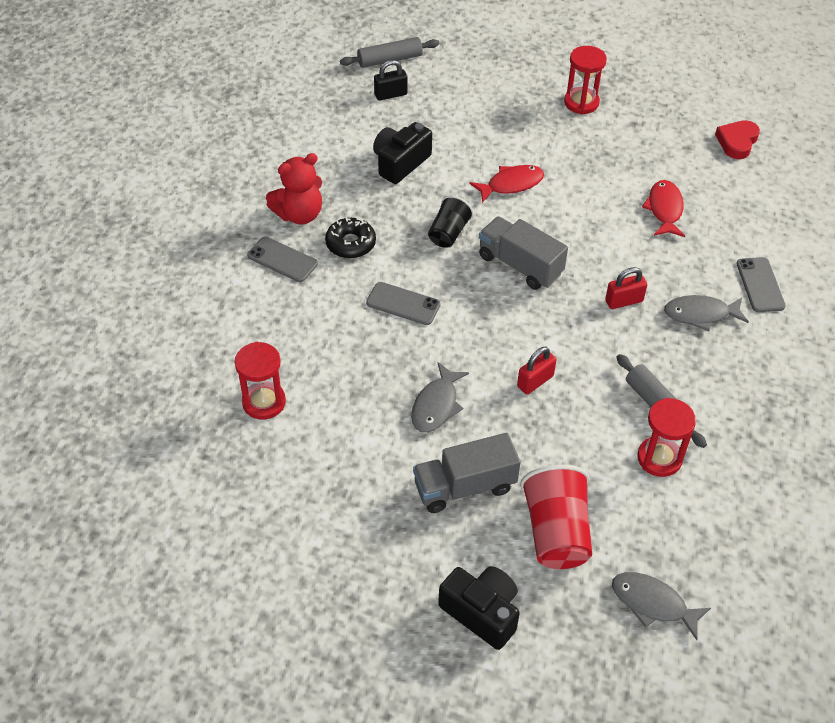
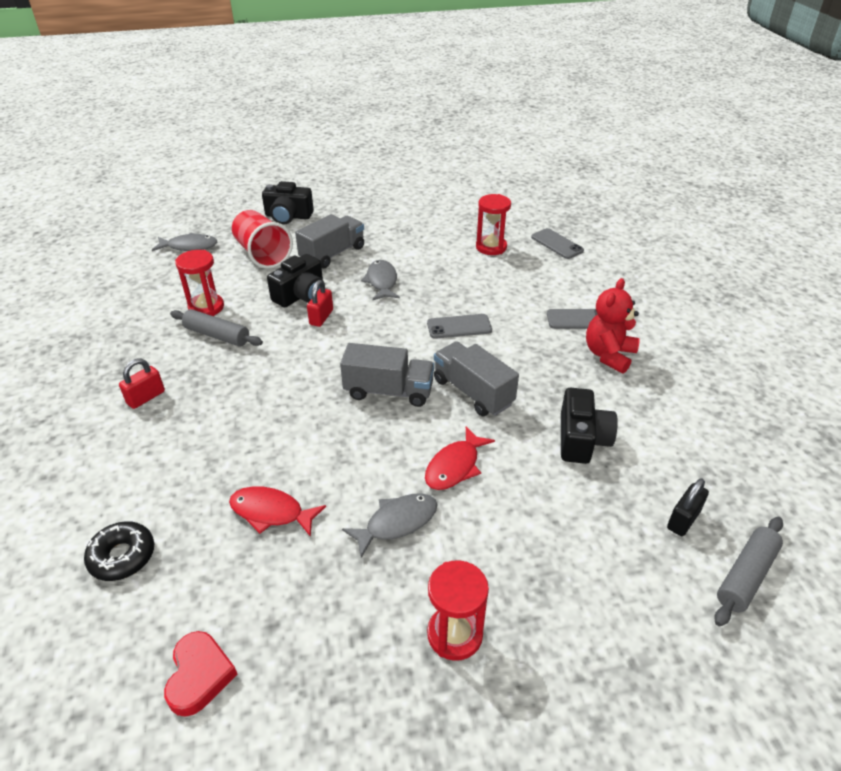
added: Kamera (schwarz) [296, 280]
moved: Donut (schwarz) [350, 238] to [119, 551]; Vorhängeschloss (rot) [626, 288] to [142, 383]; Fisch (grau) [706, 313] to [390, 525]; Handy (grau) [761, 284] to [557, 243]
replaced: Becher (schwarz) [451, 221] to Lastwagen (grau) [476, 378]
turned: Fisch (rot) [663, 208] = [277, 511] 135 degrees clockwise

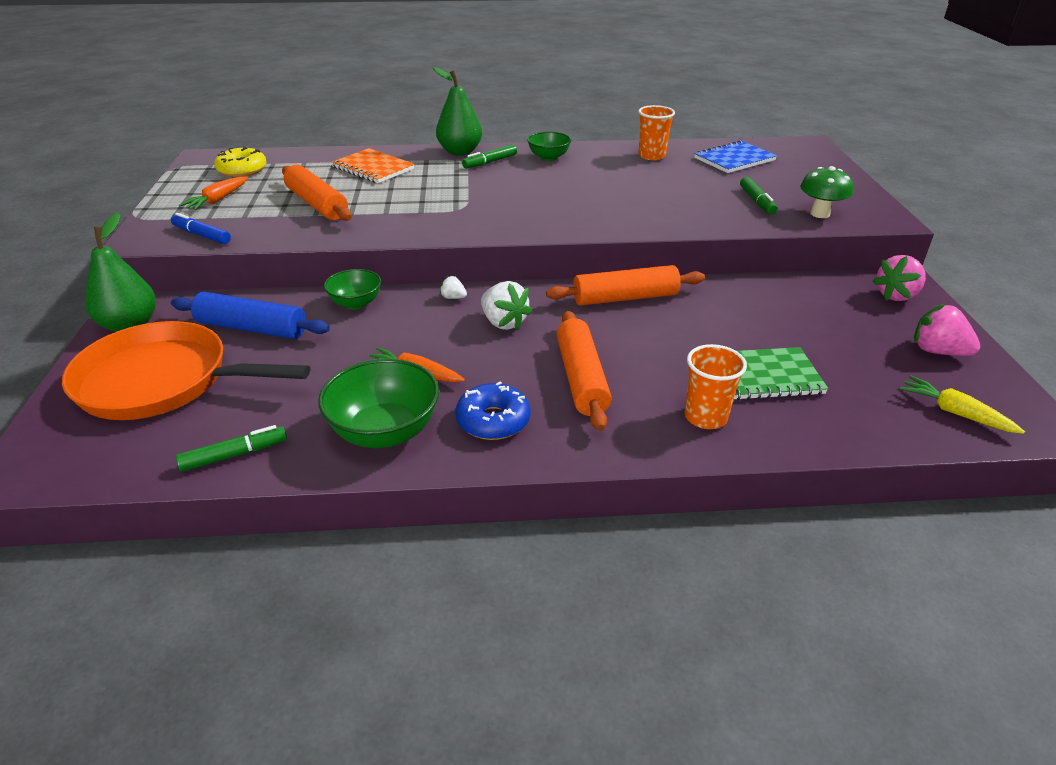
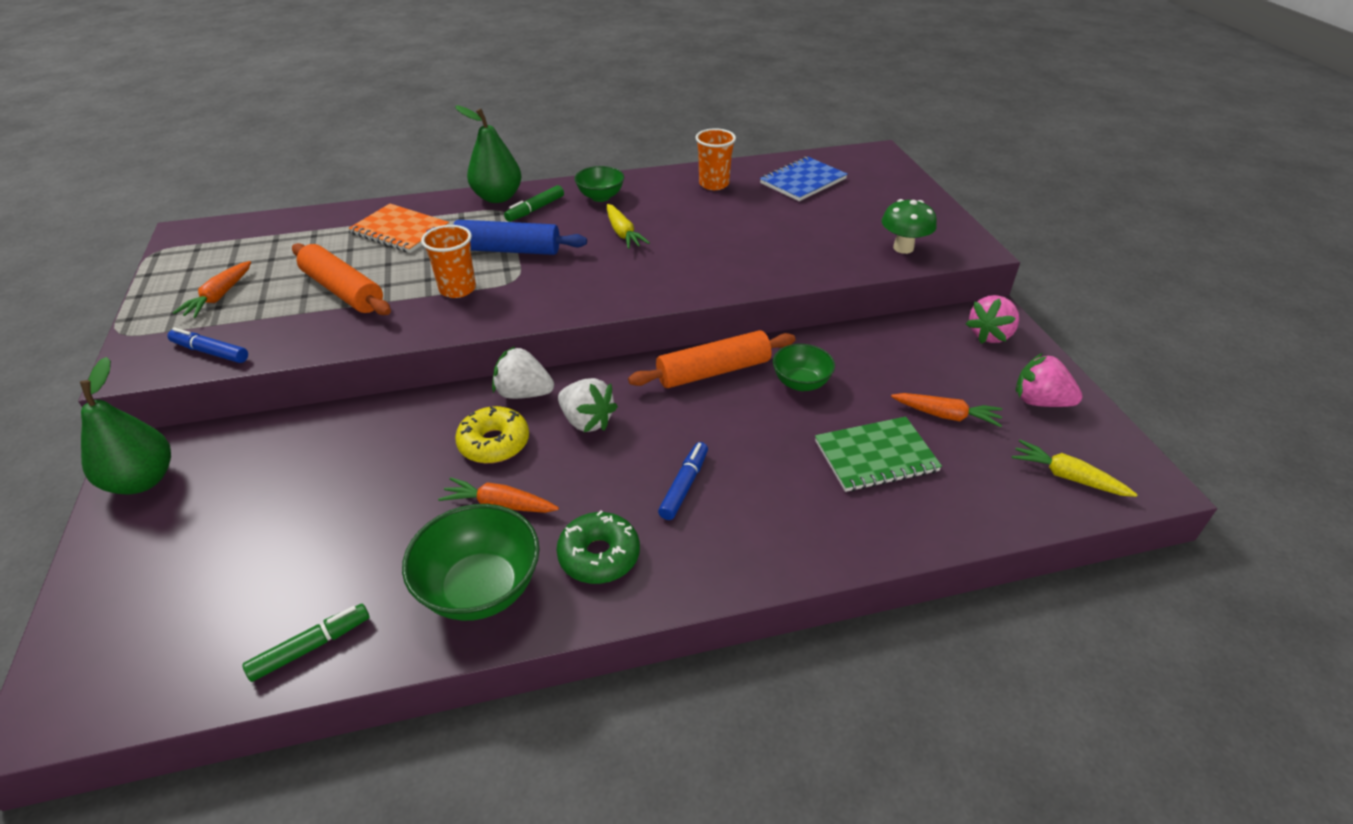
removed: Pfanne (orange) [186, 370]; Filzstift (grün) [758, 195]
added: Karotte (gelb) [628, 226]; Karotte (orange) [946, 410]
moved: Nudelholz (blau) [250, 315] to [506, 237]; Donut (gelb) [240, 162] to [492, 434]; Schüssel (grün) [352, 289] to [804, 367]; Becher (orange) [716, 386] to [448, 261]
replaced: Nudelholz (orange) [584, 371] to Filzstift (blau) [683, 481]
recoloured: Donut (blau) [493, 411] to Donut (grün) [598, 547]
resized: Erdbeere (weiß) [453, 287] = [523, 372] x1.95

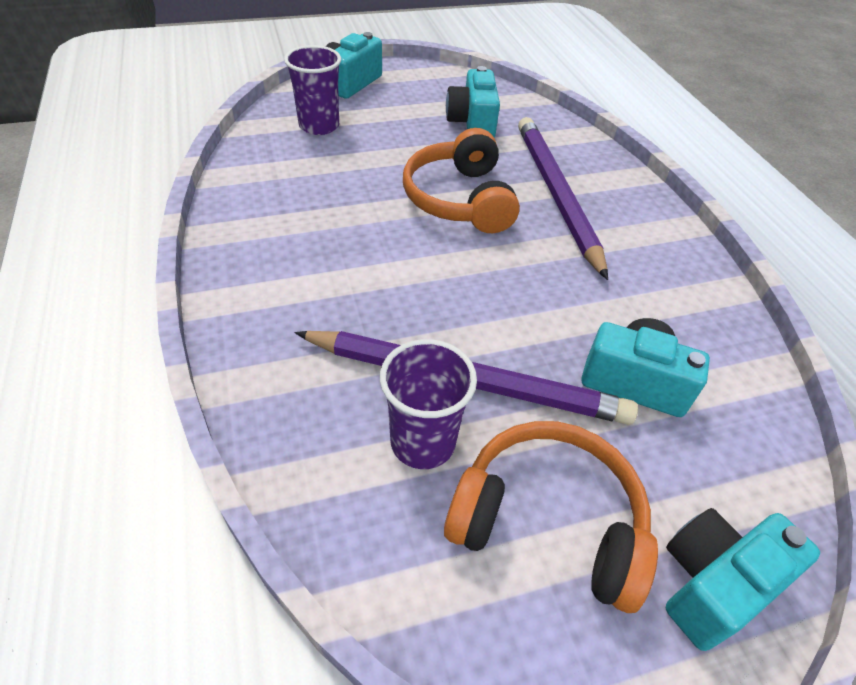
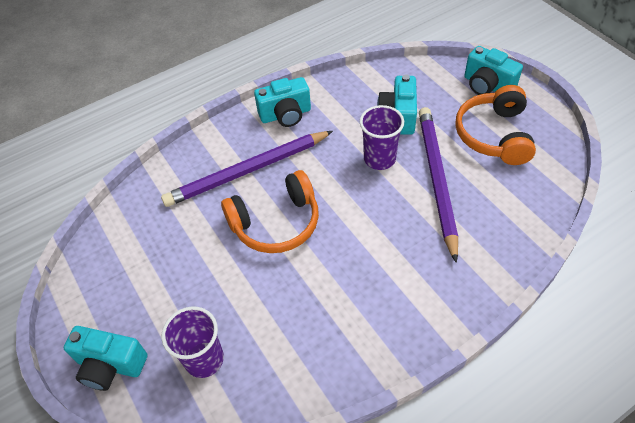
moved: Becher (lila) [428, 404] to [382, 137]; Kamera (türkis) [473, 102] to [282, 102]

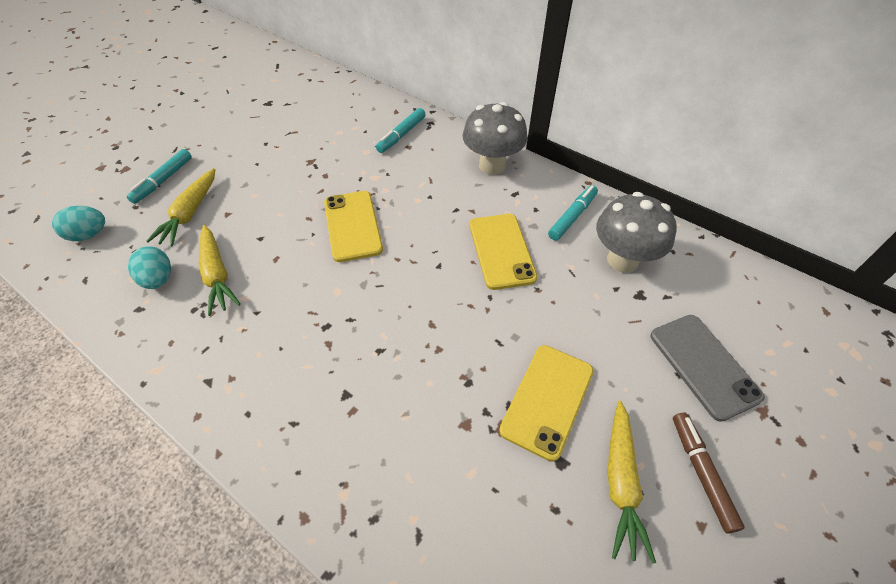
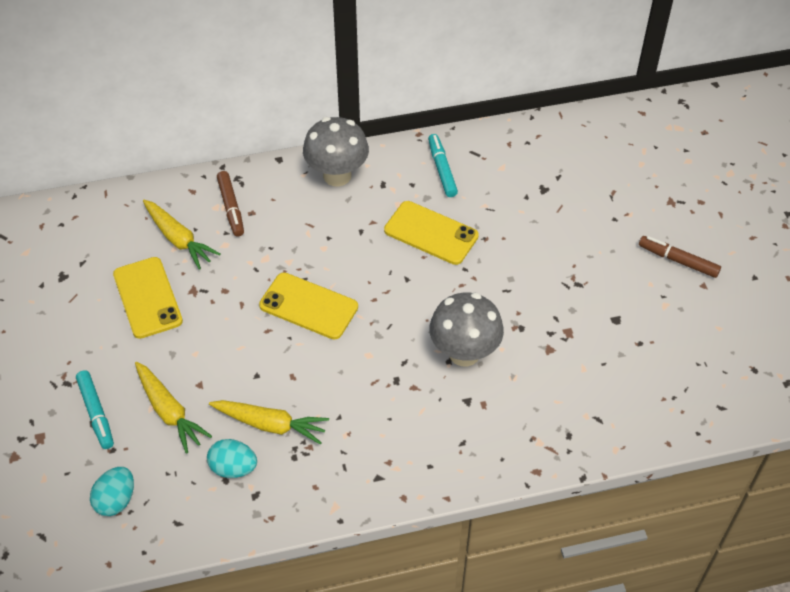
removed: Handy (grau) [708, 368]
moved: Handy (gelb) [546, 403] to [148, 298]; Pilz (grau) [636, 232] to [466, 330]; Karotte (gelb) [631, 482] to [182, 235]
recoloured: Filzstift (türkis) [401, 130] to Filzstift (braun) [230, 204]

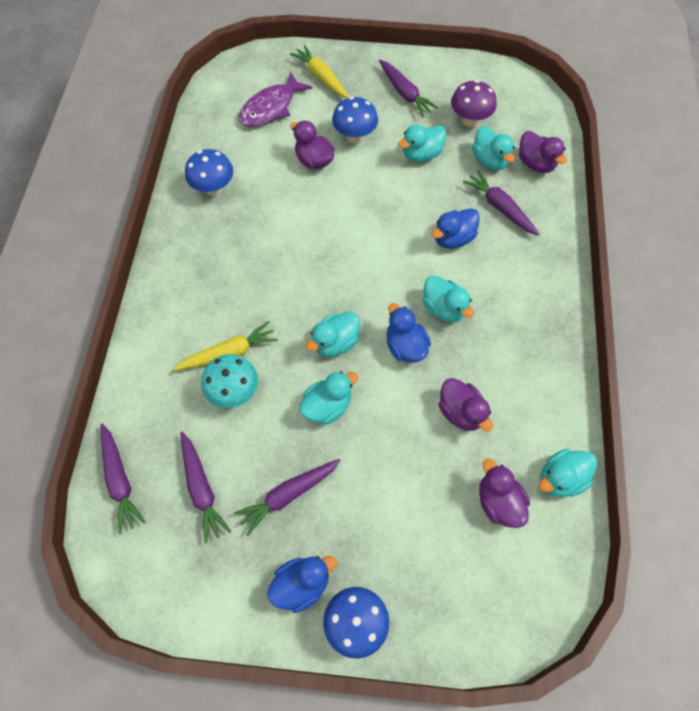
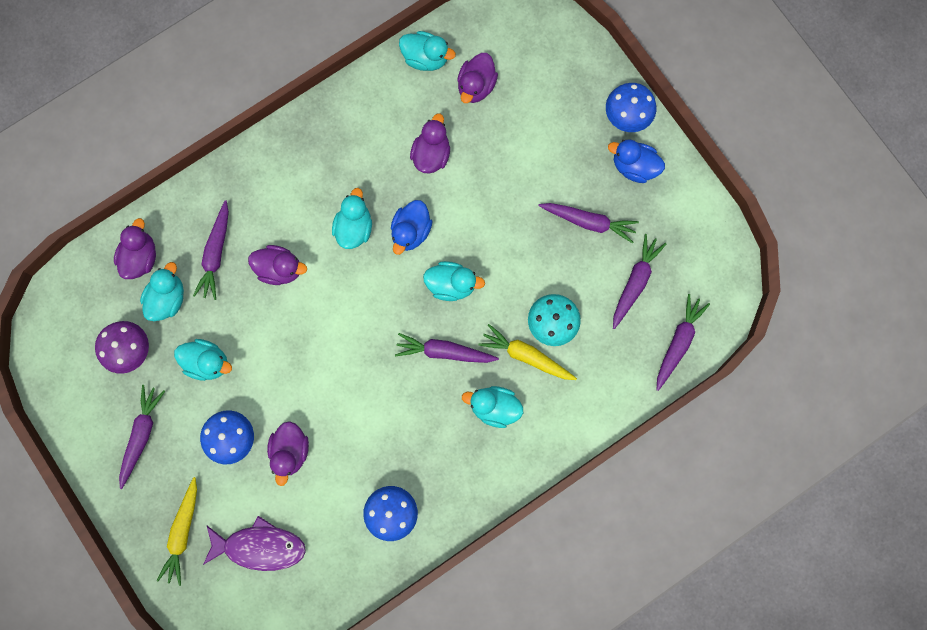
added: Karotte (lila) [447, 348]
moved: Ente (türkis) [328, 398] to [492, 407]
recoloured: Ente (blau) [455, 228] to Ente (lila) [277, 265]

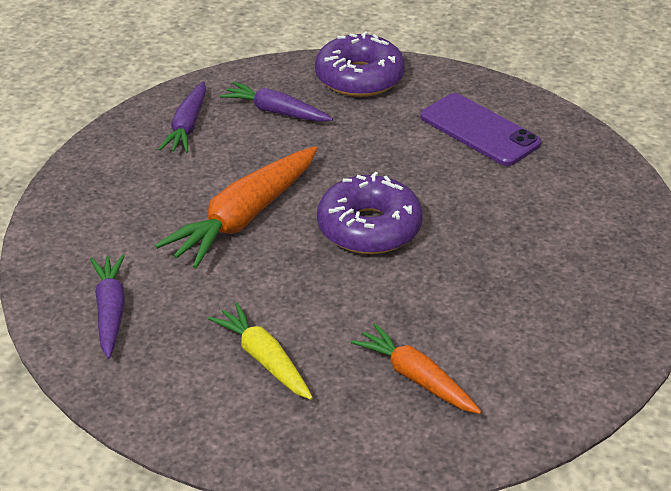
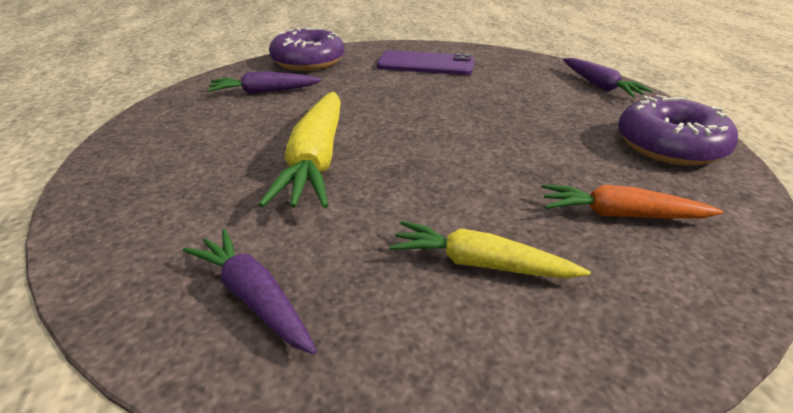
moved: Karotte (lila) [182, 117] to [608, 77]; Donut (lila) [370, 213] to [678, 130]
recoloured: Karotte (orange) [236, 207] to Karotte (gelb) [300, 150]

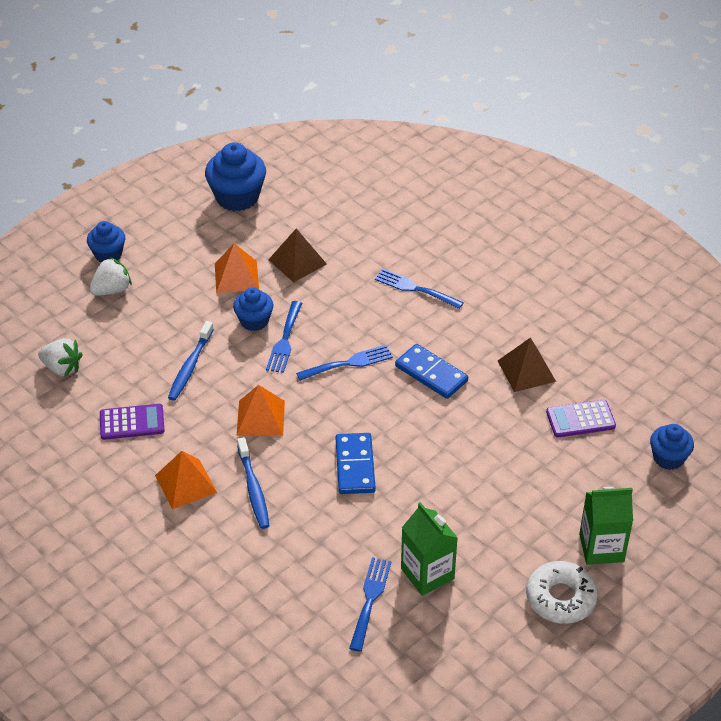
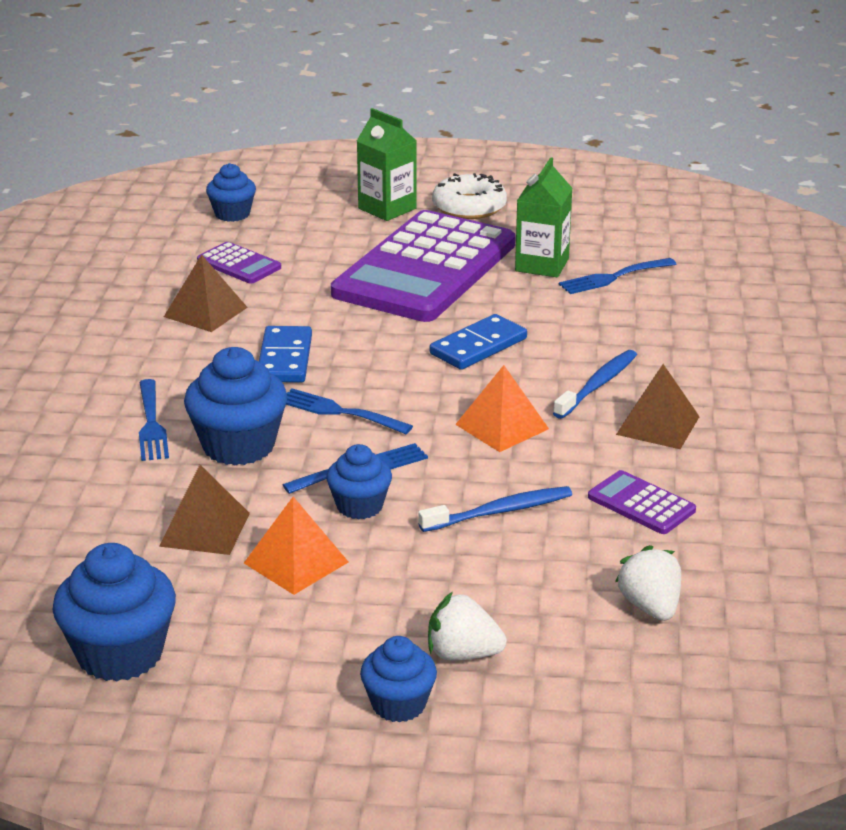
added: Muffin (blau) [235, 406]; Taschenrechner (lila) [423, 266]
recoloured: Pyramide (orange) [186, 480] to Pyramide (braun) [658, 406]

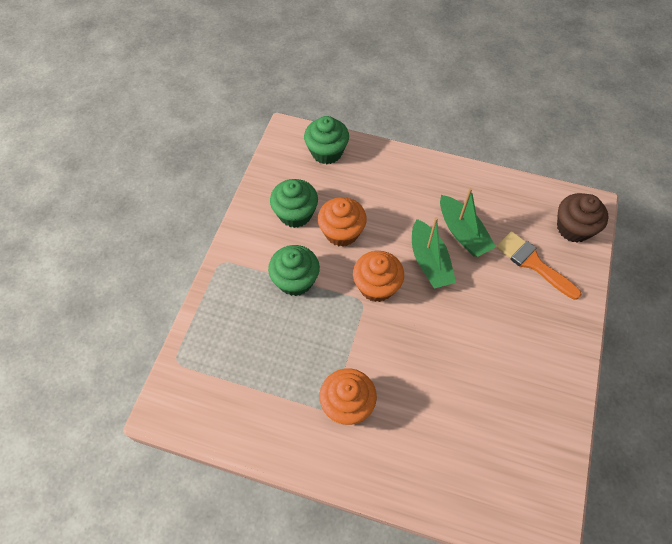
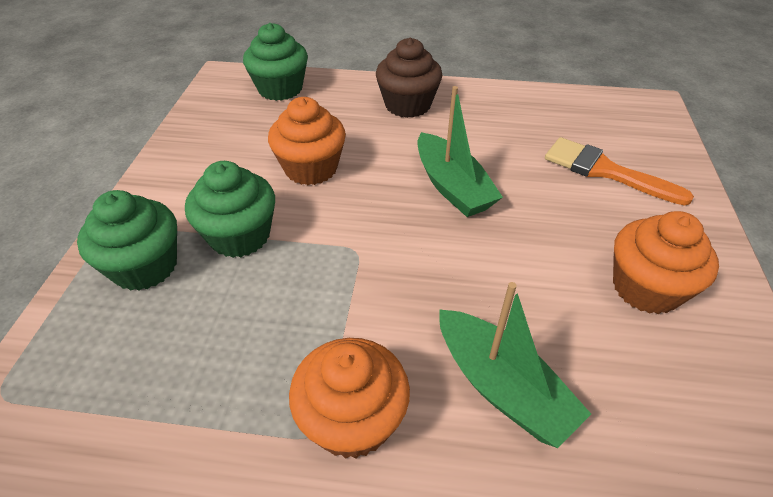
moved: Muffin (grün) [294, 203] to [127, 240]; Muffin (orange) [378, 276] to [666, 262]; Boot (grün) [468, 222] to [515, 365]; Muffin (braun) [583, 217] to [409, 78]

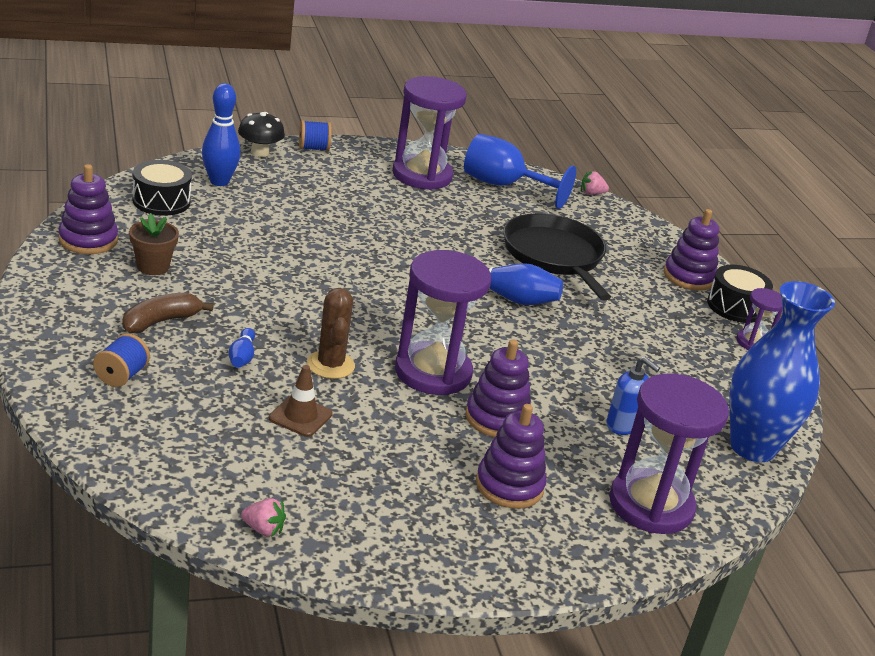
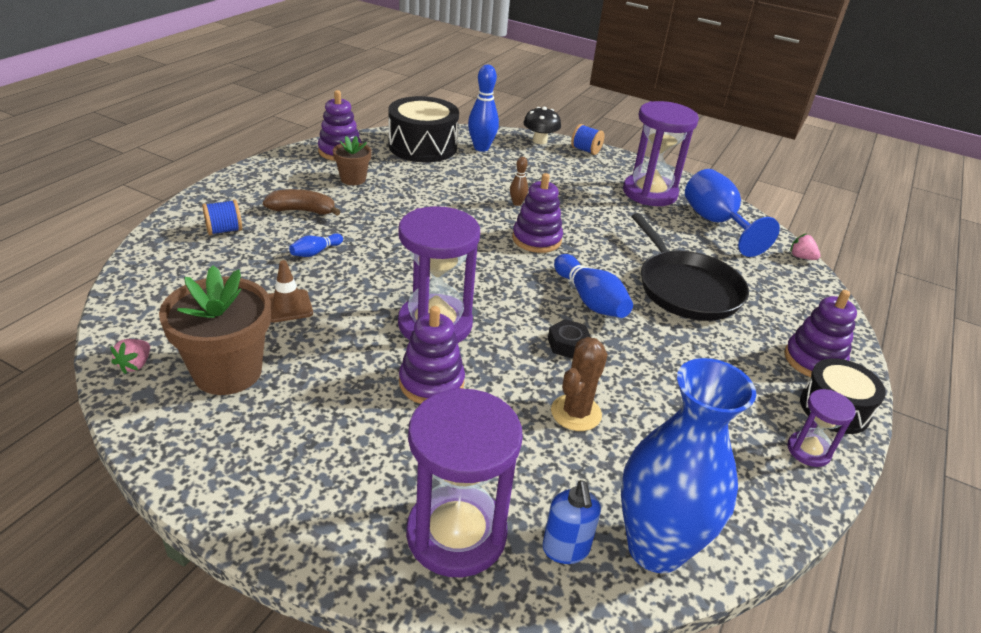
added: Blumentopf (braun) [215, 330]; Bowlingkegel (braun) [519, 181]; Sechskantmutter (schwarz) [569, 339]
moved: Kaktus (braun) [331, 333] to [579, 384]; Stapelspielzeug (lila) [511, 456] to [537, 213]; Seifenspender (blau) [633, 396] to [572, 522]
turned: Erdbeere (rosa) [263, 517] = [130, 356] 45 degrees clockwise; Pfanne (schwarz) [557, 256] = [690, 267] 135 degrees clockwise
resized: Trommel (schwarz) [162, 188] = [423, 129] x1.55

